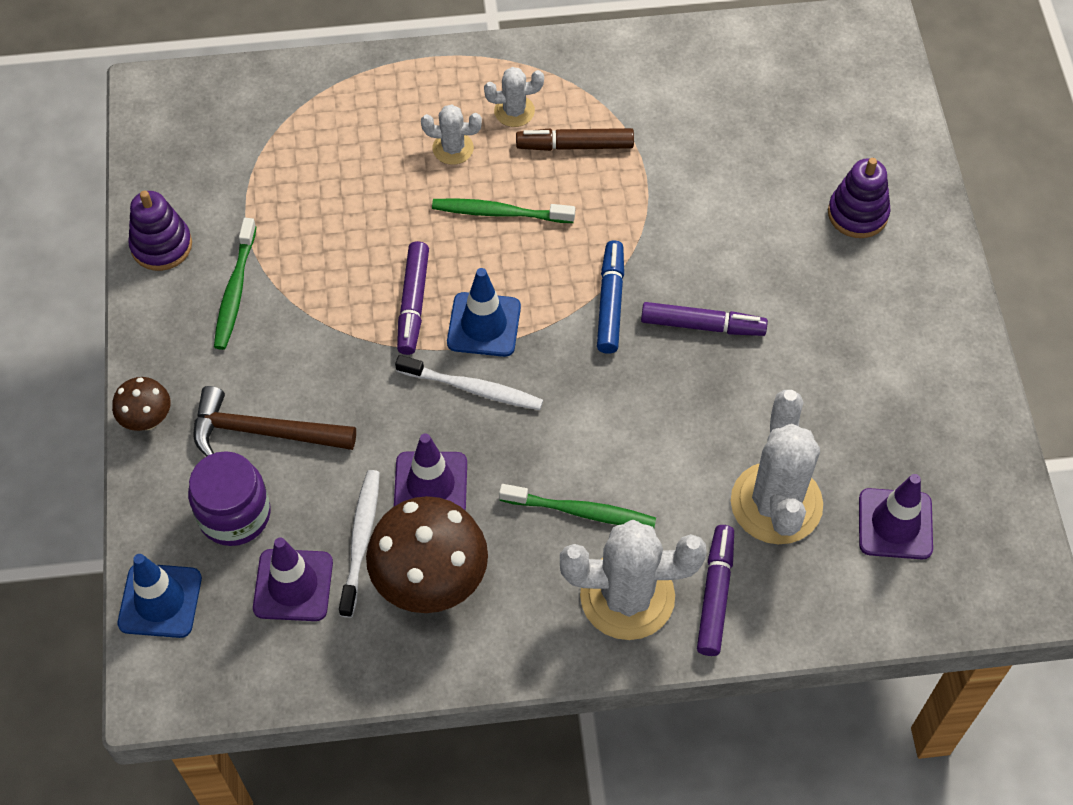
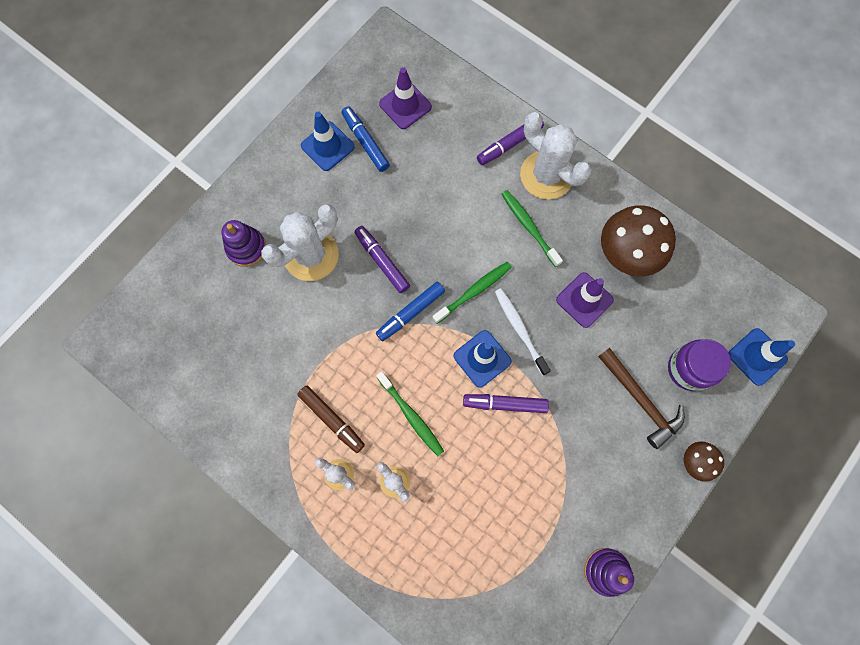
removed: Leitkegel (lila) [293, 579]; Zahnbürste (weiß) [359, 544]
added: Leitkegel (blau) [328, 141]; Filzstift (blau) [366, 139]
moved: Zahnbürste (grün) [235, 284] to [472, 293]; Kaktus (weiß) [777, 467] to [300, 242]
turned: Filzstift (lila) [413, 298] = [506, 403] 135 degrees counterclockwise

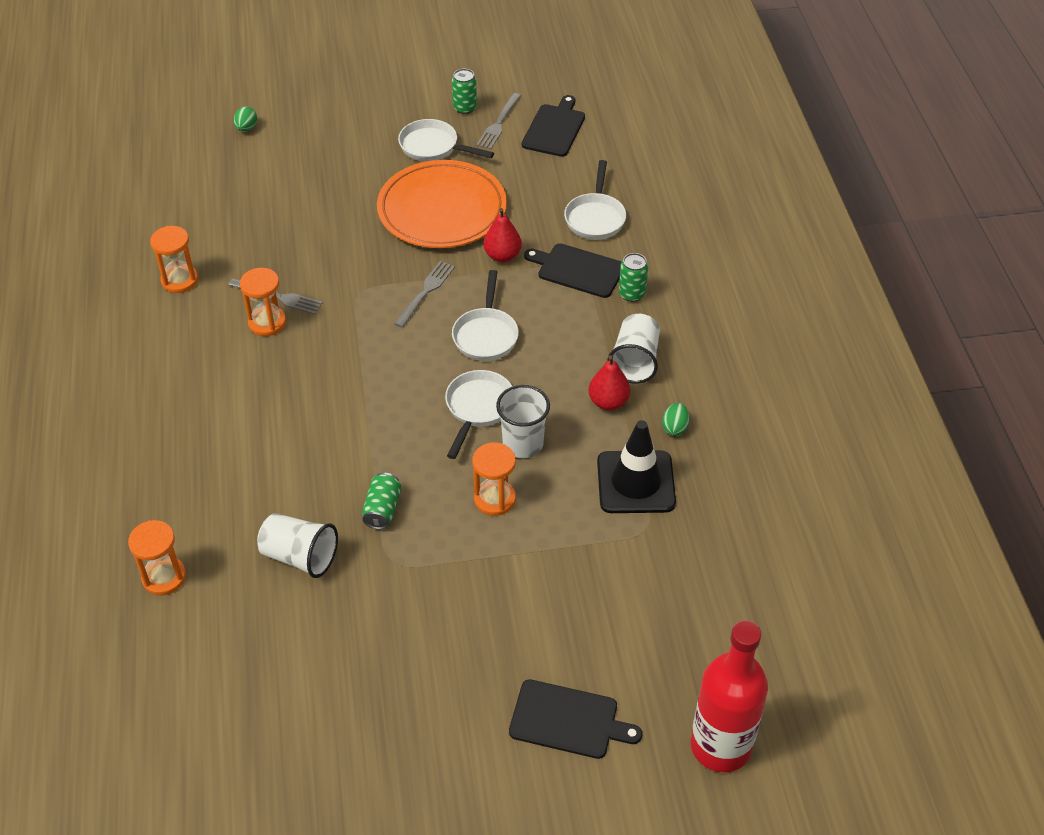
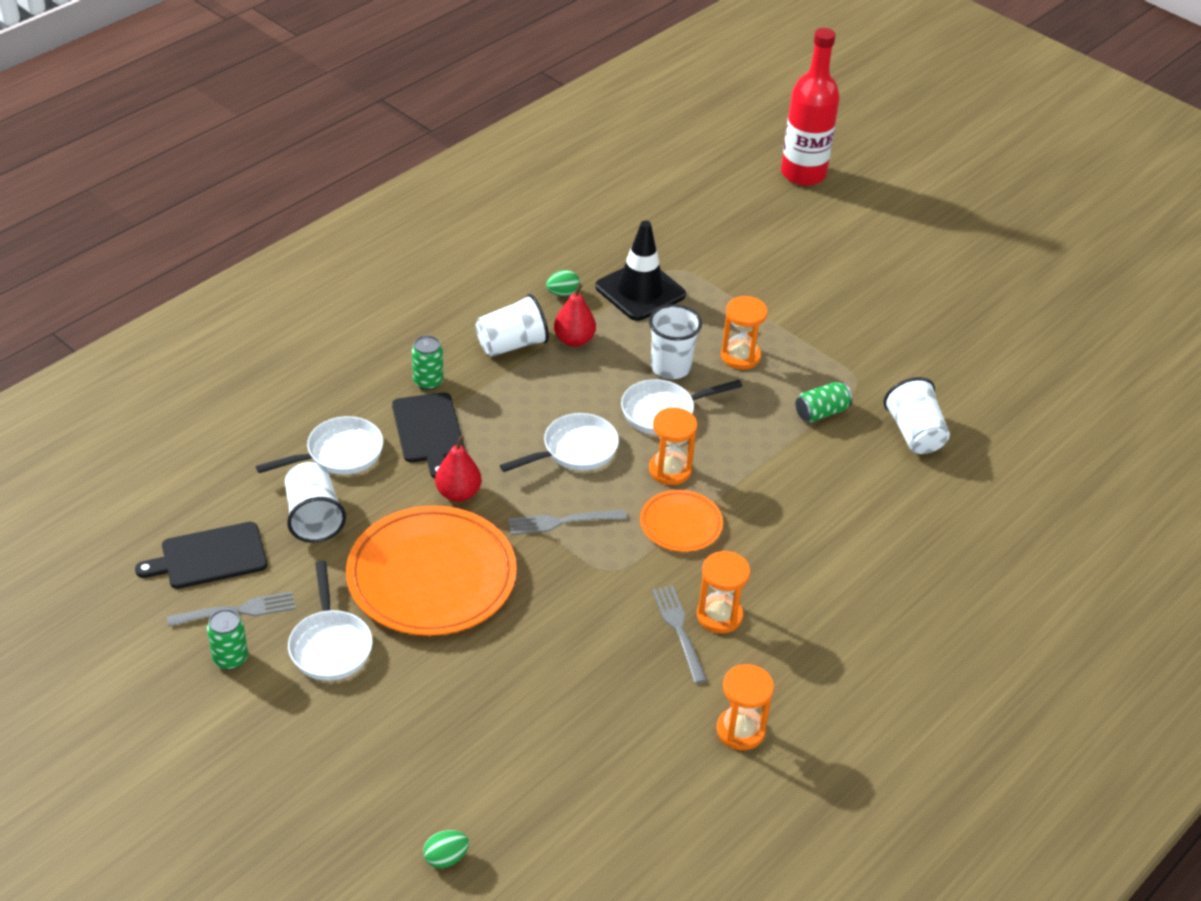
removed: Schneidebrett (schwarz) [575, 719]
added: Becher (weiß) [315, 502]; Teller (orange) [681, 521]
moved: Sanduhr (orange) [157, 557] to [673, 446]

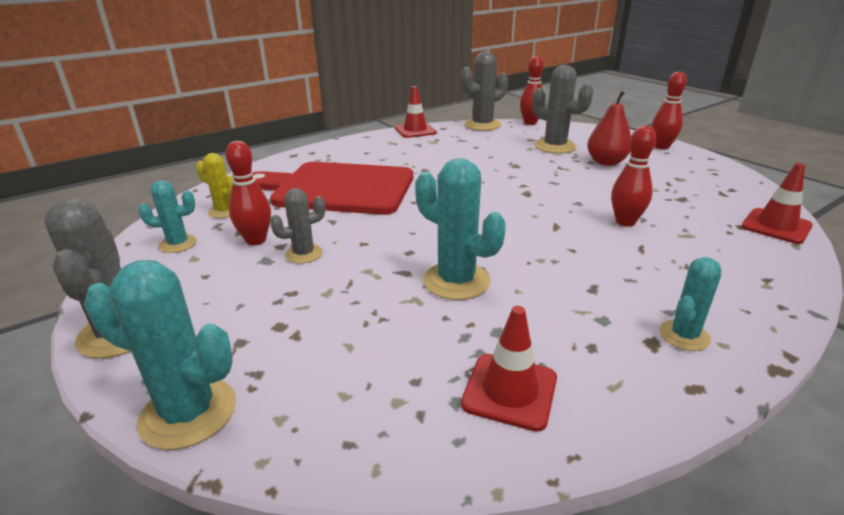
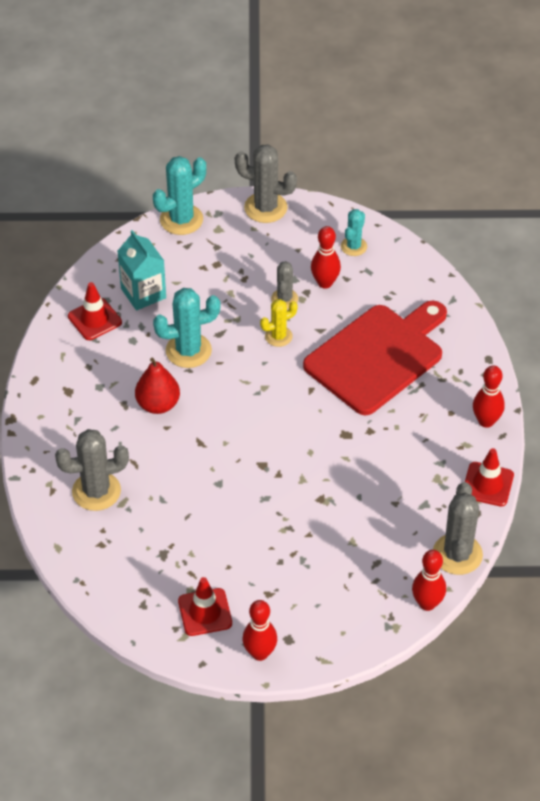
removed: Kaktus (türkis) [690, 304]
added: Getränkekarton (türkis) [141, 270]
moved: Kaktus (gelb) [215, 185] to [279, 323]; Kaktus (grau) [562, 109] to [92, 470]; Birne (rot) [609, 128] to [157, 385]; Bowlingkegel (rot) [633, 176] to [489, 396]; Leitkegel (rot) [777, 203] to [205, 606]

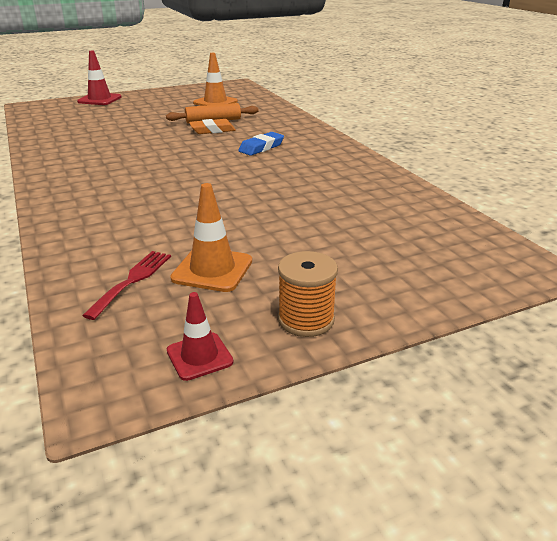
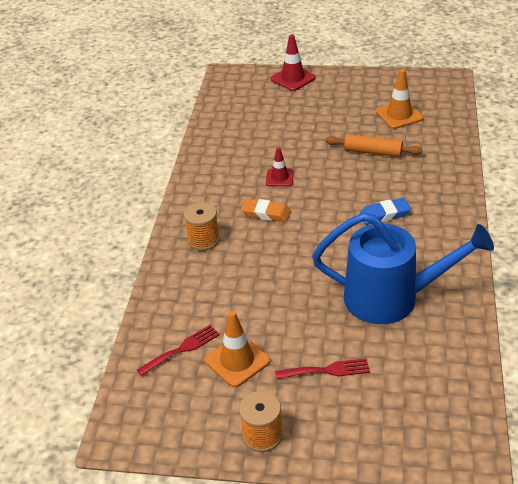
added: Garnrolle (orange) [202, 226]; Gabel (rot) [322, 368]; Gießkanne (blau) [403, 268]
moved: Leitkegel (rot) [200, 336] to [280, 167]; Radiergummi (orange) [212, 126] to [266, 210]

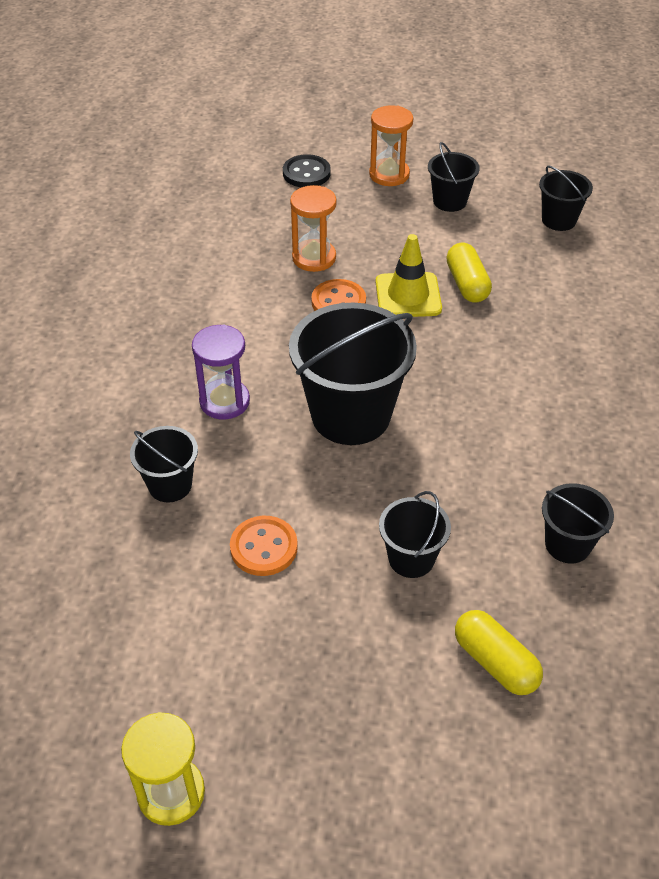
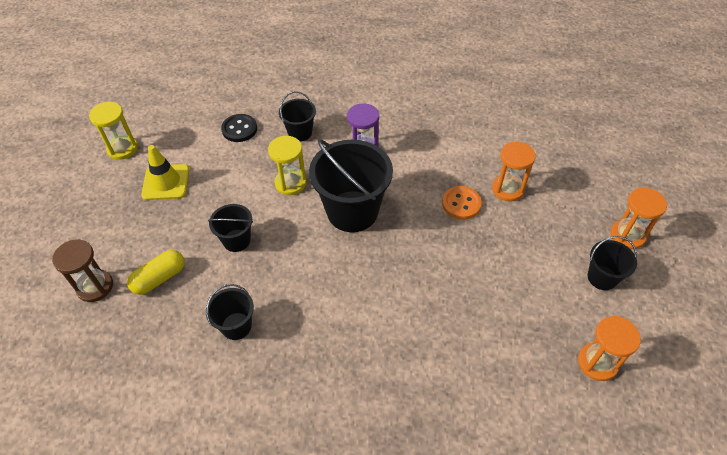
removed: Knopf (orange) [264, 546]; Kapsel (gelb) [469, 273]
added: Sanduhr (braun) [82, 270]; Sanduhr (gelb) [287, 165]
moved: Knopf (schwarz) [307, 170] to [239, 128]; Leitkegel (gelb) [409, 275] to [165, 172]
replaced: Eimer (schwarz) [566, 198] to Sanduhr (orange) [609, 348]

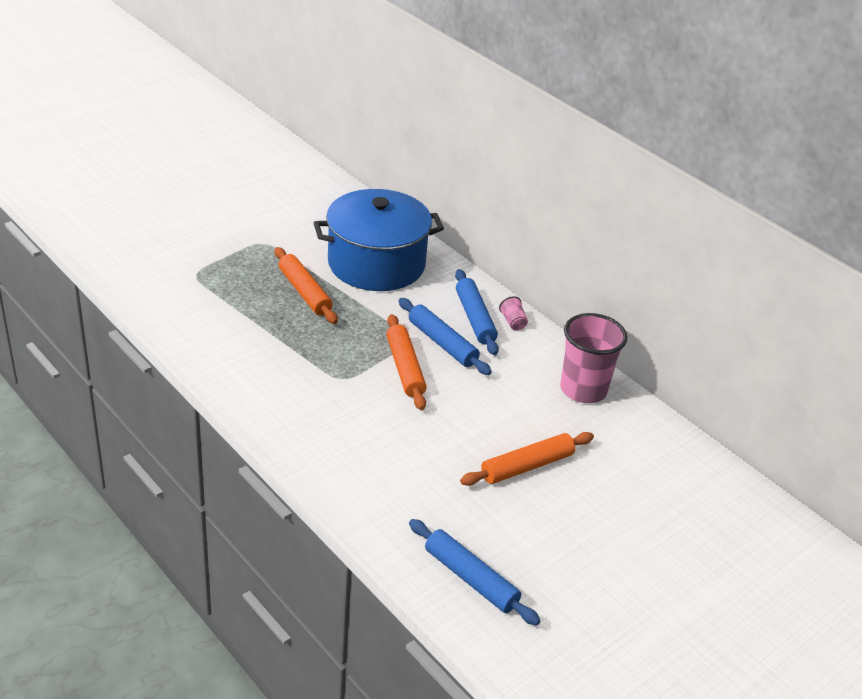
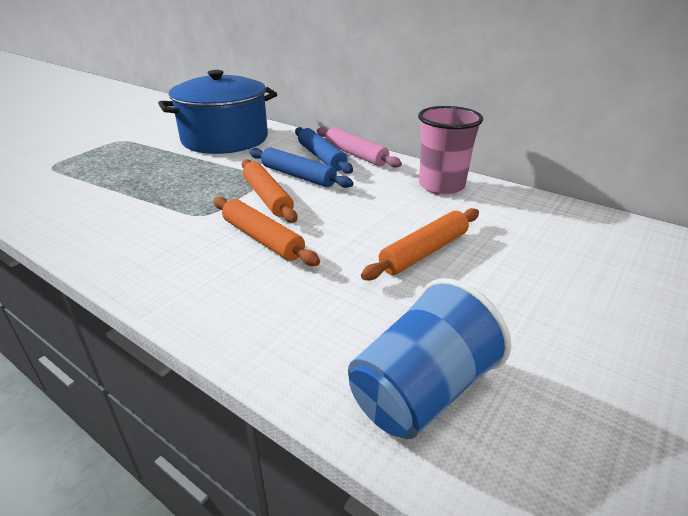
moved: Nudelholz (orange) [306, 285] to [266, 231]
replaced: Nudelholz (blau) [475, 572] to Becher (blau) [429, 358]; Becher (rosa) [513, 313] to Nudelholz (rosa) [359, 147]

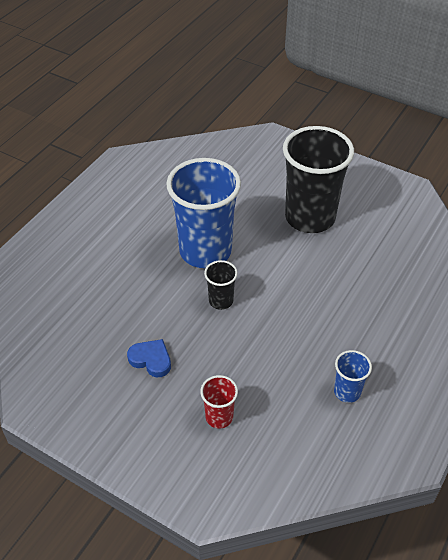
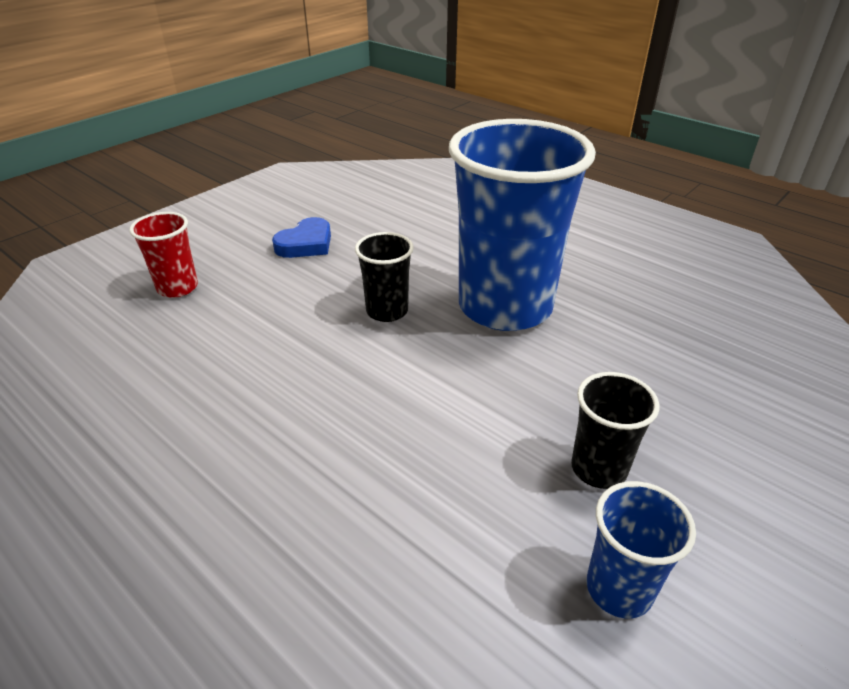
moved: Becher (blau) [353, 376] to [641, 549]
resized: Becher (schwarz) [318, 179] = [615, 430] x0.44

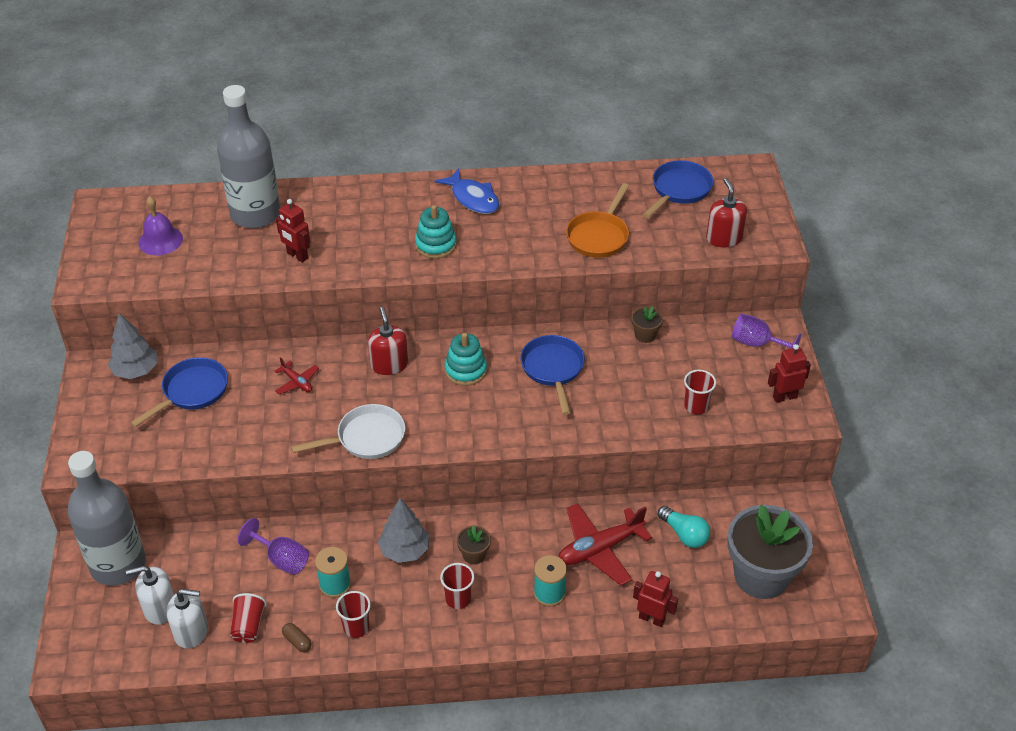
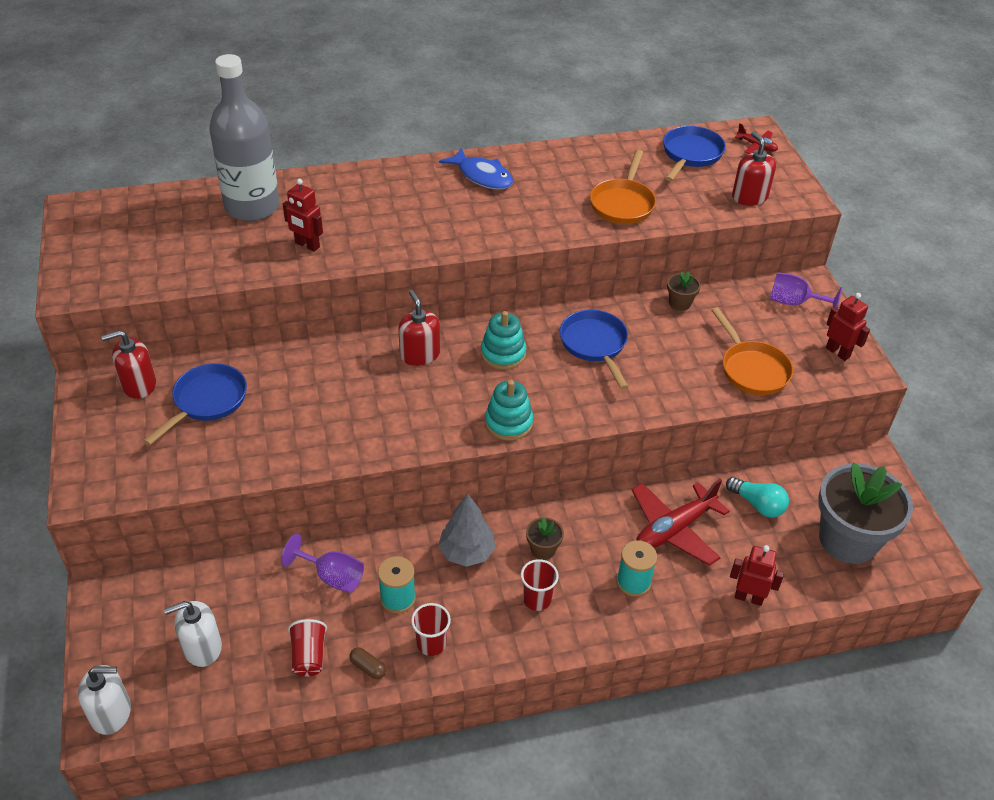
removed: Flasche (grau) [106, 518]; Glocke (lila) [160, 226]; Pfanne (weiß) [348, 431]
moved: Seifenspender (weiß) [187, 619] to [104, 700]; Flugzeug (rot) [297, 375] to [756, 138]; Stapelspielzeug (türkis) [436, 232] to [509, 410]
replaced: Baum (grau) [133, 346] to Seifenspender (rot) [128, 364]; Becher (rot) [700, 392] to Pfanne (orange) [752, 351]
turned: Roboter (rot) [789, 373] = [848, 327] 75 degrees clockwise

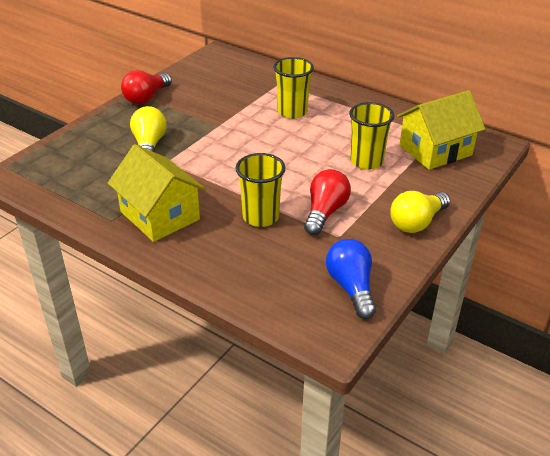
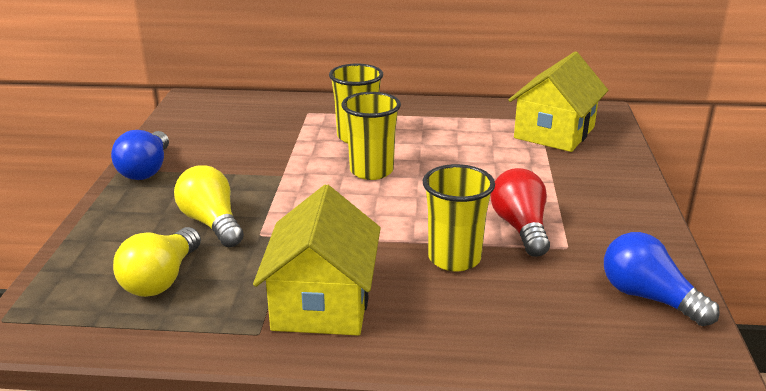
moved: Becher (gelb) [371, 136] to [371, 136]; Glühbirne (gelb) [420, 212] to [157, 262]
recoloured: Glühbirne (rot) [146, 87] to Glühbirne (blau) [140, 155]
turned: Haus (gelb) [157, 193] = [317, 260] 75 degrees clockwise

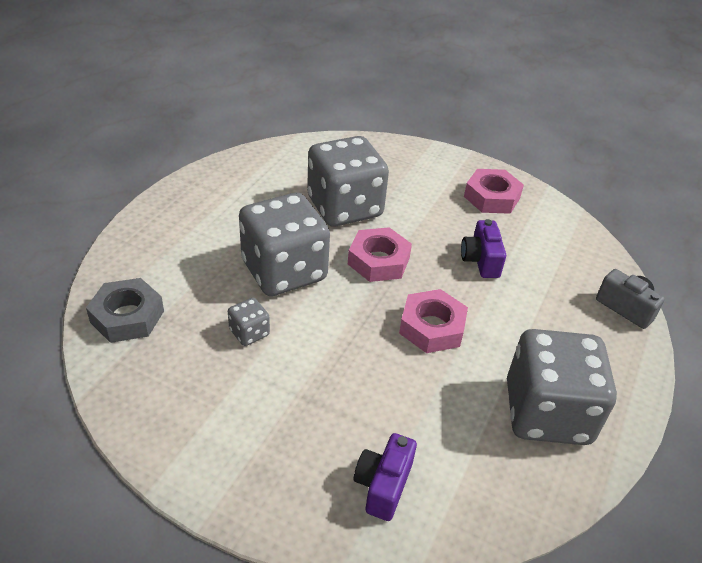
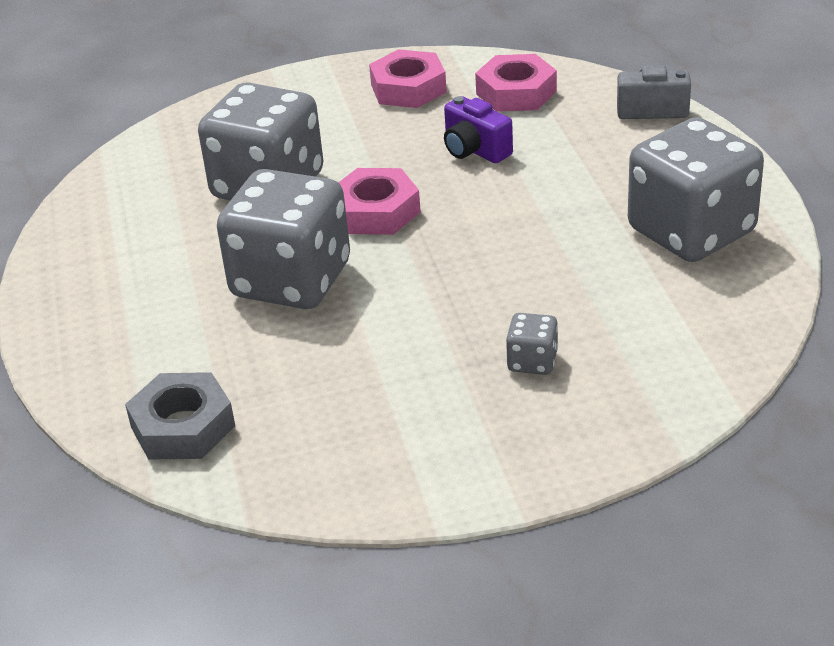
removed: Kamera (lila) [385, 477]
moved: Spielwürfel (grau) [249, 322] to [532, 344]; Sechskantmutter (rosa) [433, 321] to [516, 83]

